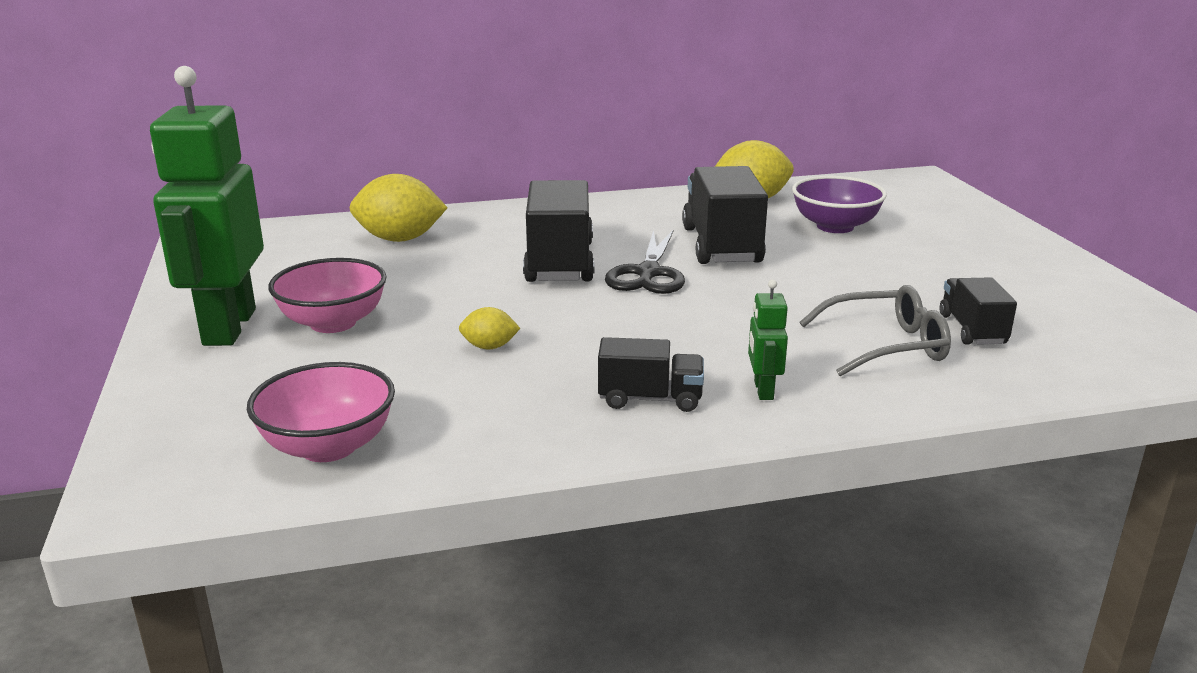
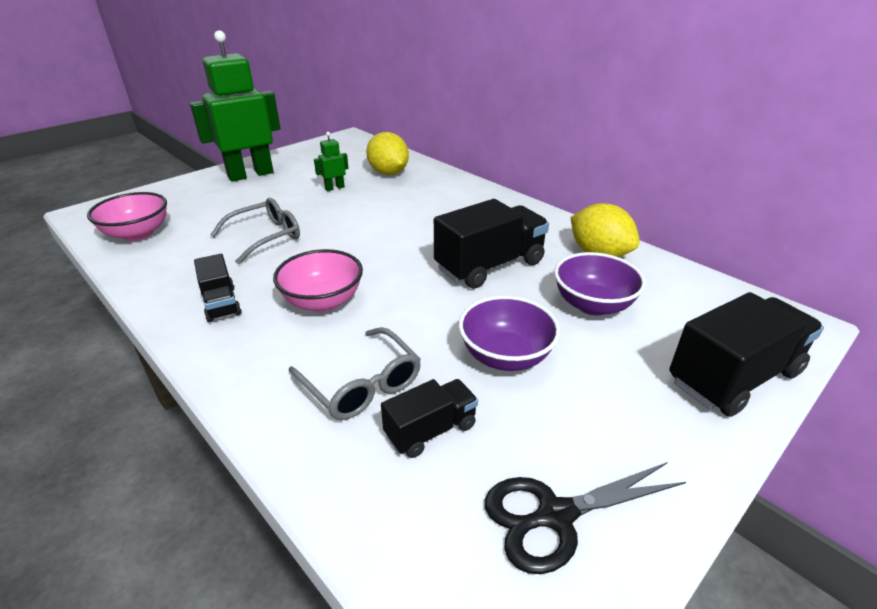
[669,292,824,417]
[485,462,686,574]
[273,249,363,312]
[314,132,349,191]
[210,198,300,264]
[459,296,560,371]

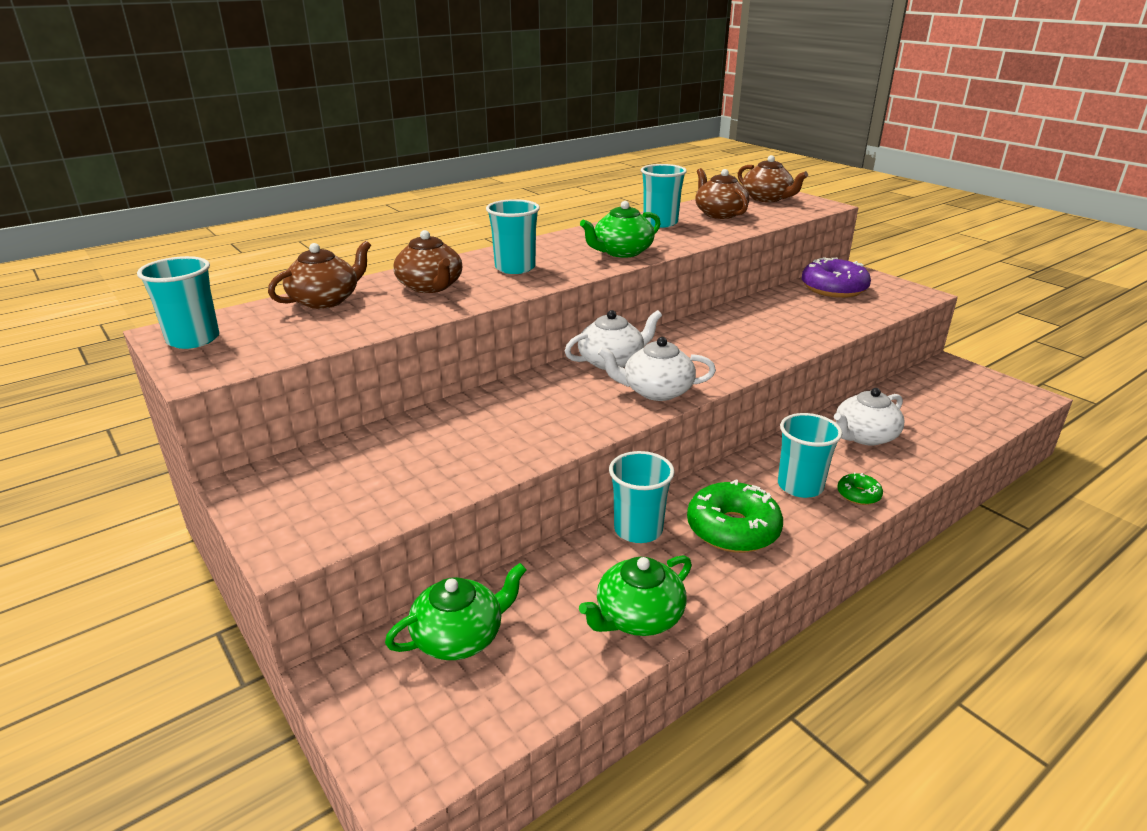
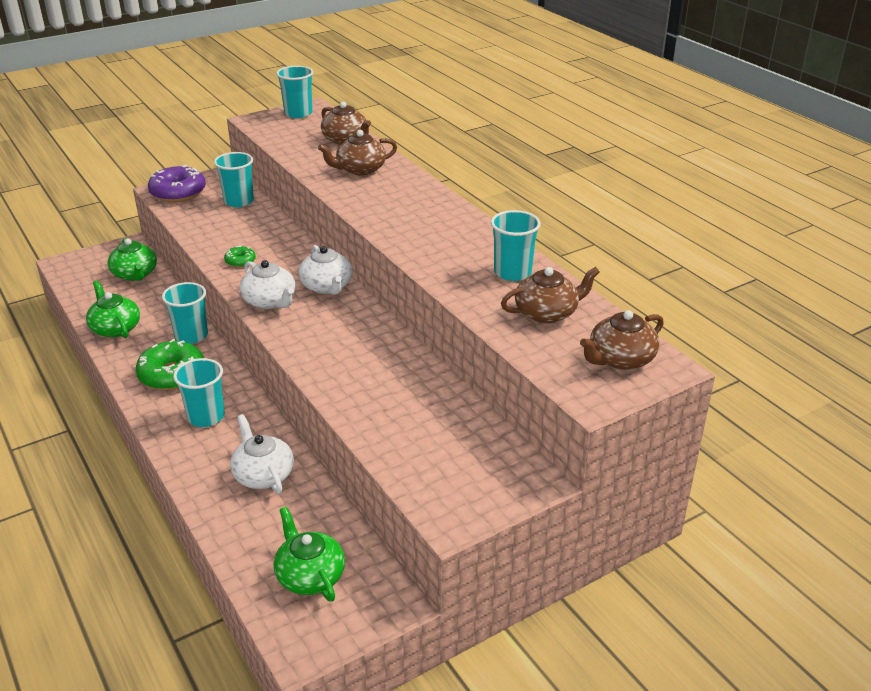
[214,152,254,207]
[274,507,345,602]
[148,165,206,202]
[239,260,295,309]
[224,246,256,267]

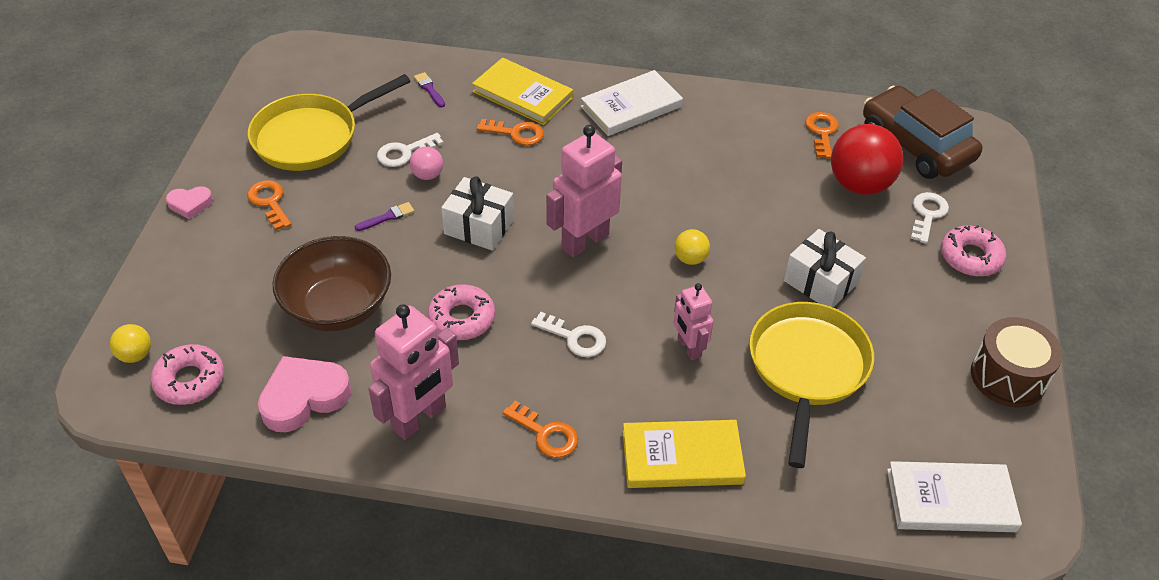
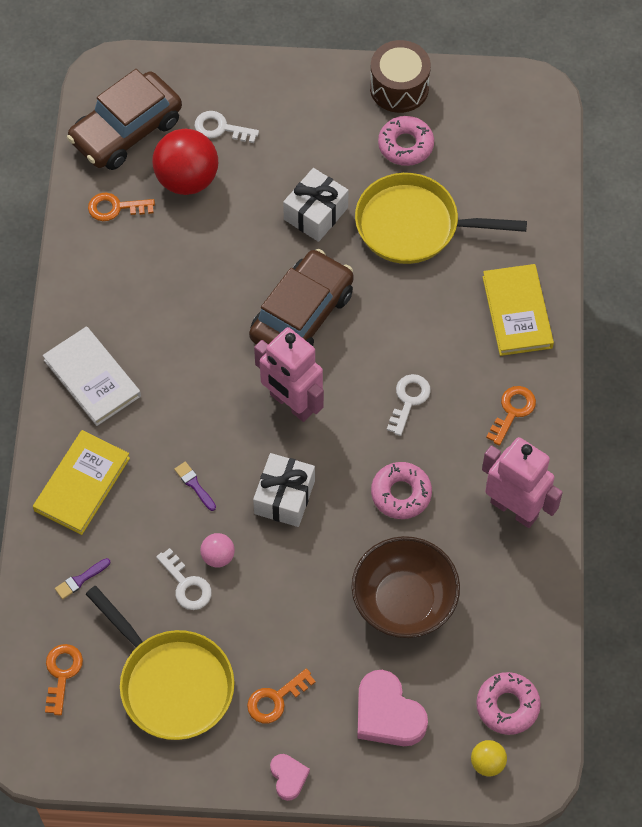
[45,644,83,716]
[174,462,216,511]
[378,116,434,166]
[249,249,354,346]
[674,283,714,360] (first image)
[357,670,428,746]
[887,461,1022,532] (first image)

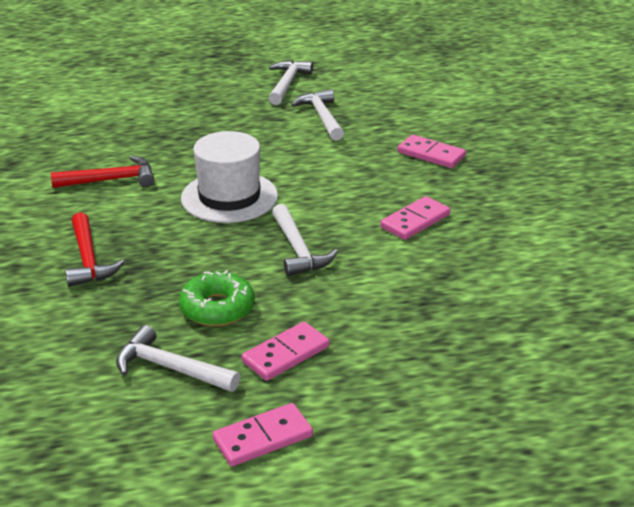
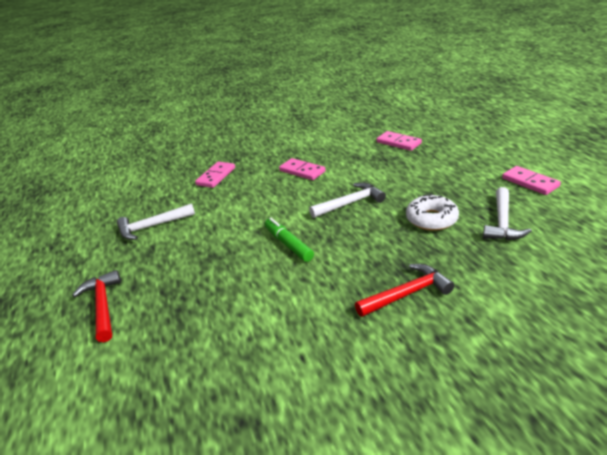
[269,60,313,105] (first image)
[265,218,314,262]
[72,270,121,342]
[406,194,459,231]
[377,131,422,151]

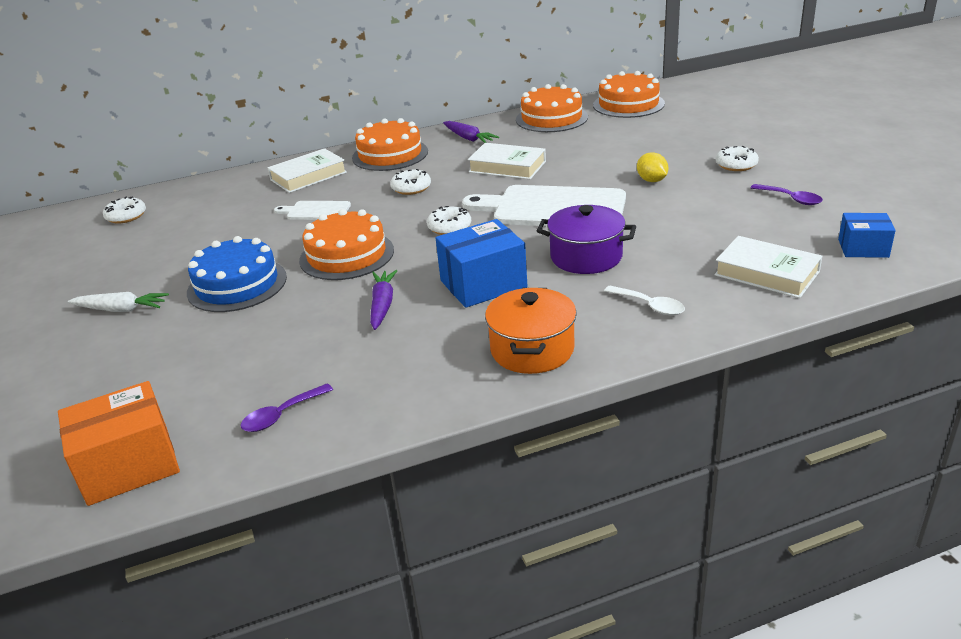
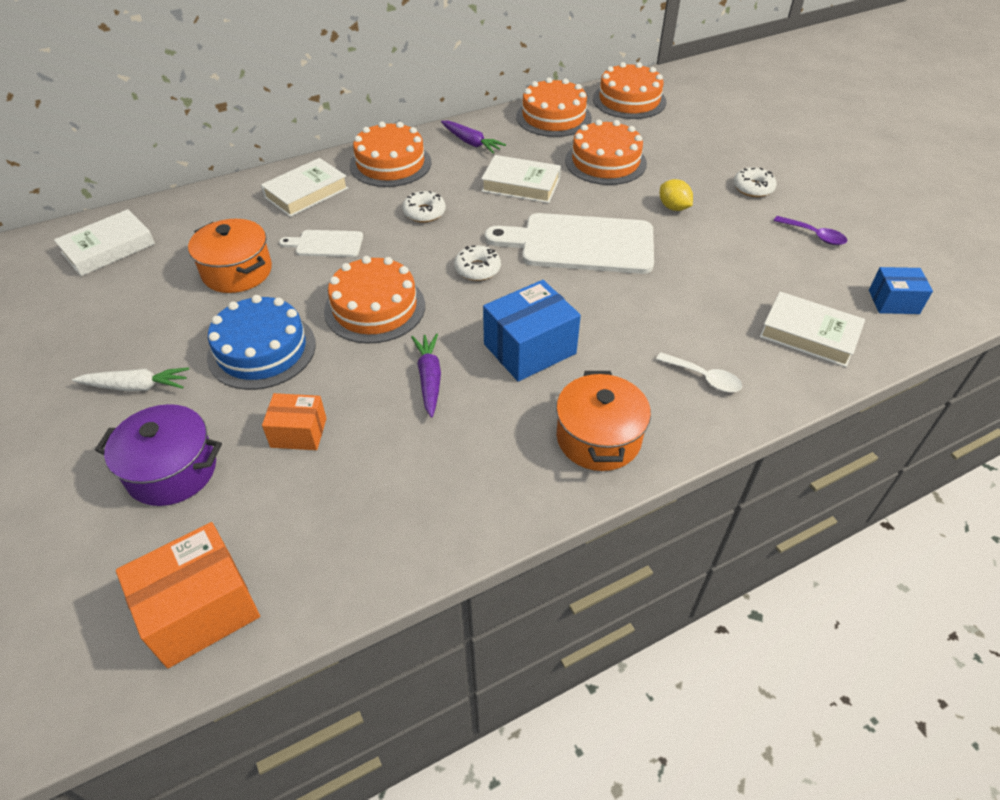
[54,209,155,276]
[95,404,222,506]
[240,384,333,432] (first image)
[565,120,647,185]
[188,219,272,293]
[262,393,327,450]

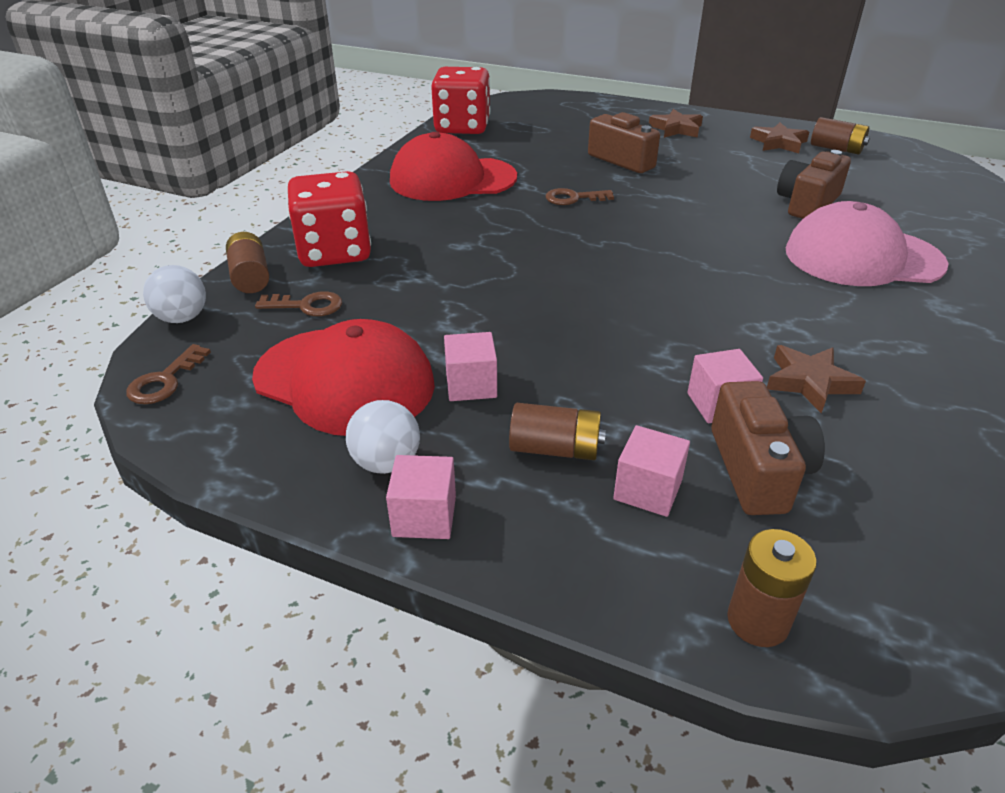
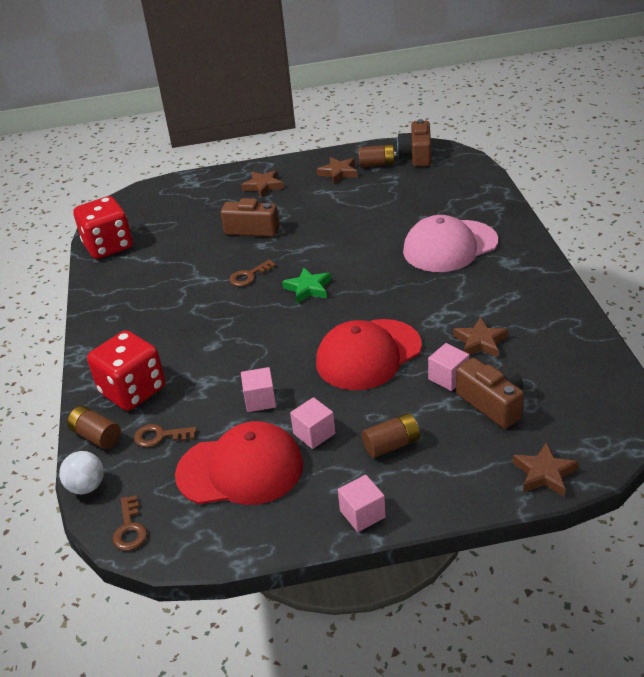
[316,319,422,390]
[397,119,431,167]
[134,424,197,447]
[346,400,420,474] (first image)
[241,367,276,412]
[513,442,579,497]
[282,267,331,303]

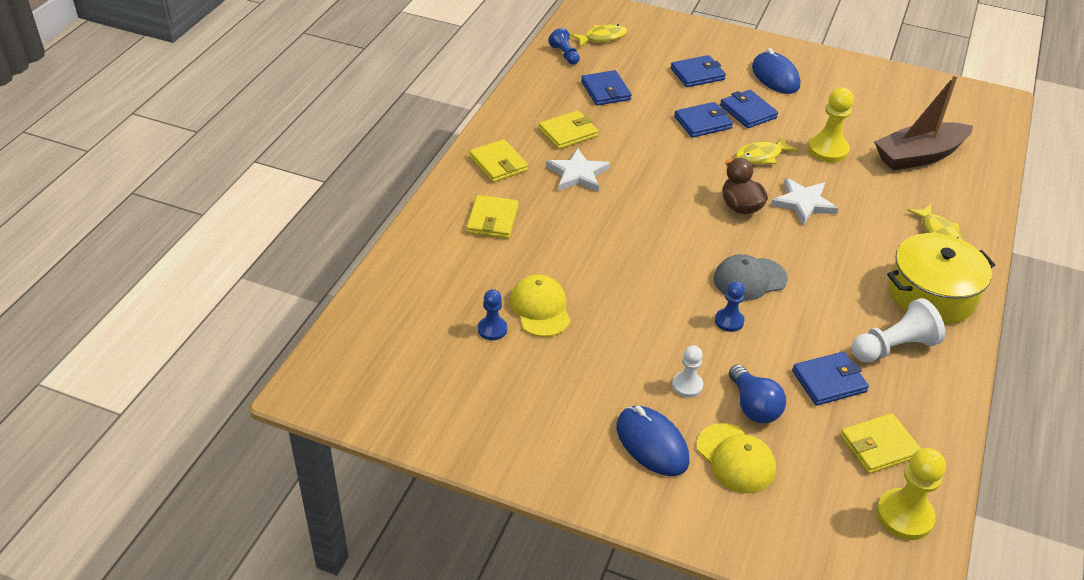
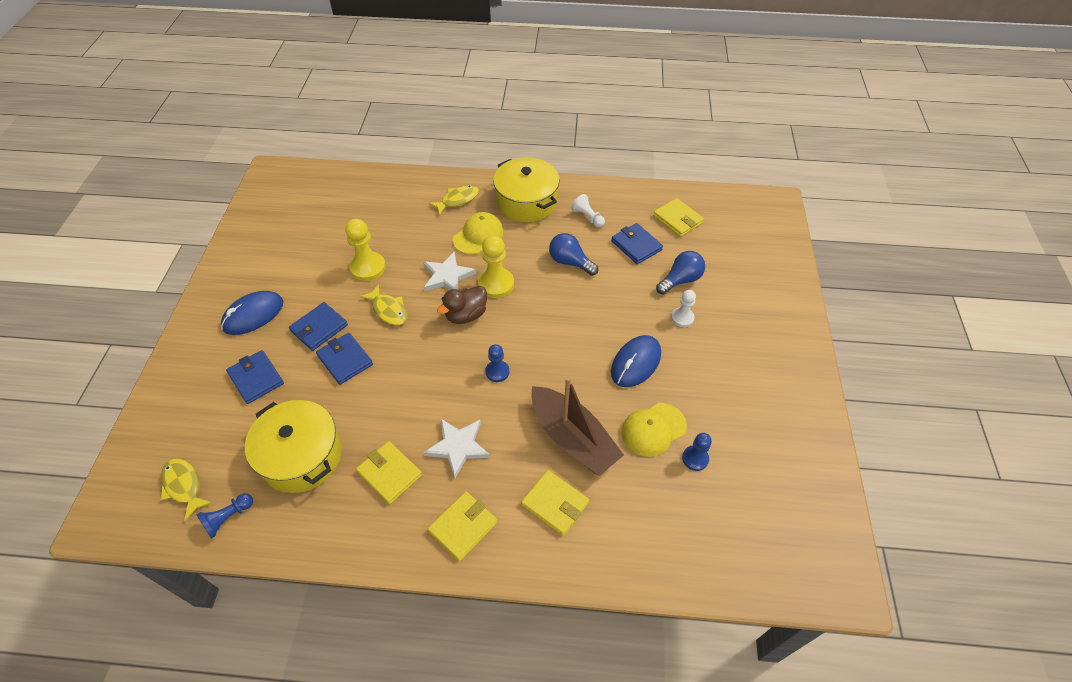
[245,400,342,493]
[531,377,624,476]
[521,470,589,536]
[714,254,788,301] (first image)
[485,344,509,382]
[571,194,605,227]
[611,335,661,387]
[453,212,503,255]
[478,235,514,298]
[549,233,598,276]

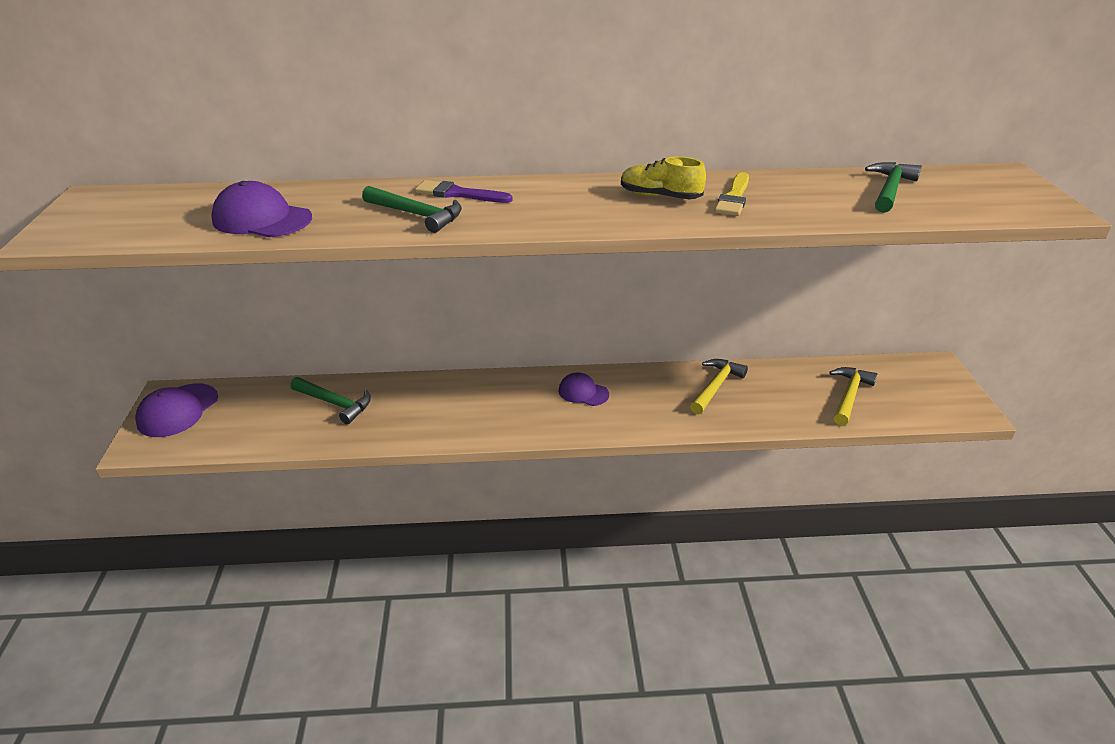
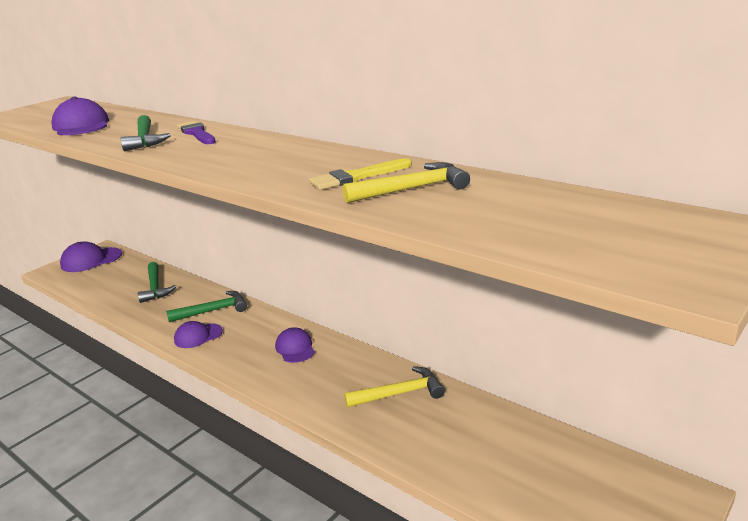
[621,156,706,199] (first image)
[166,291,247,322]
[342,162,470,203]
[174,321,223,348]

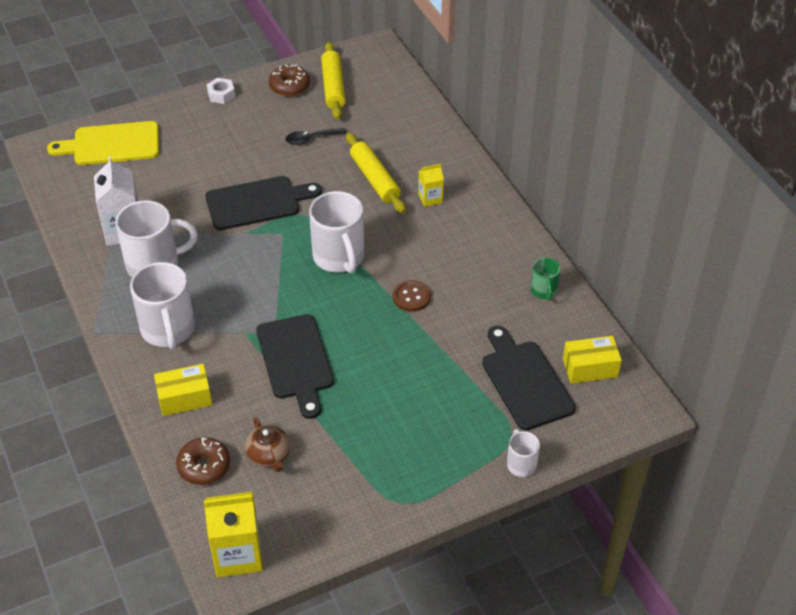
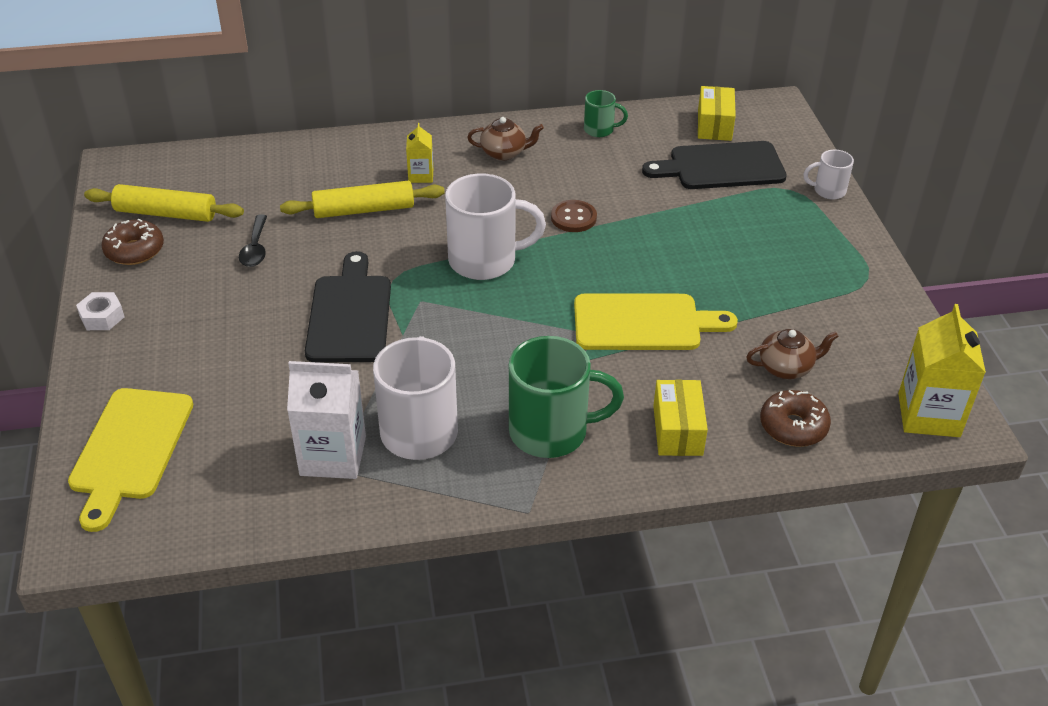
[509,336,624,458]
[574,293,738,350]
[467,117,544,161]

